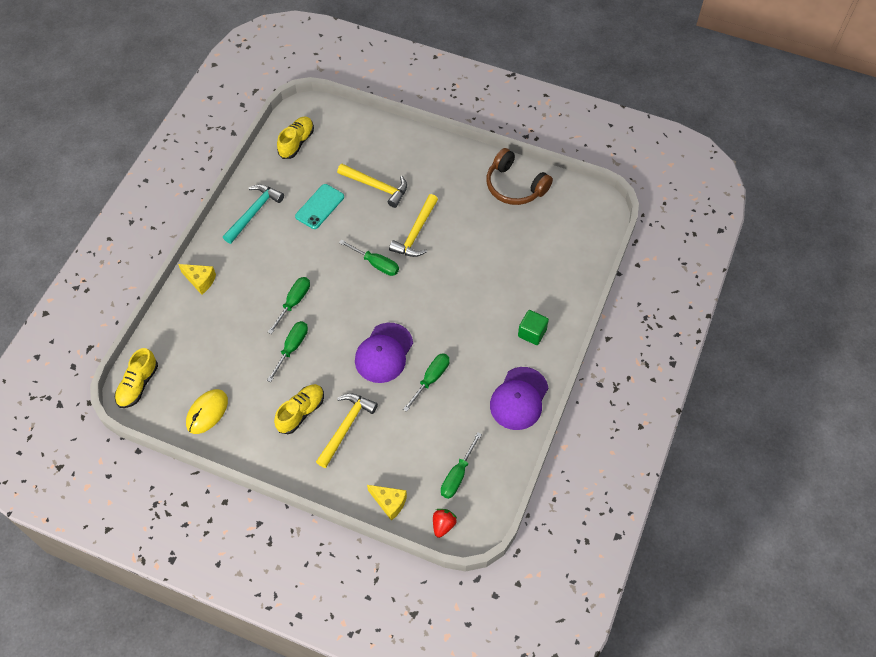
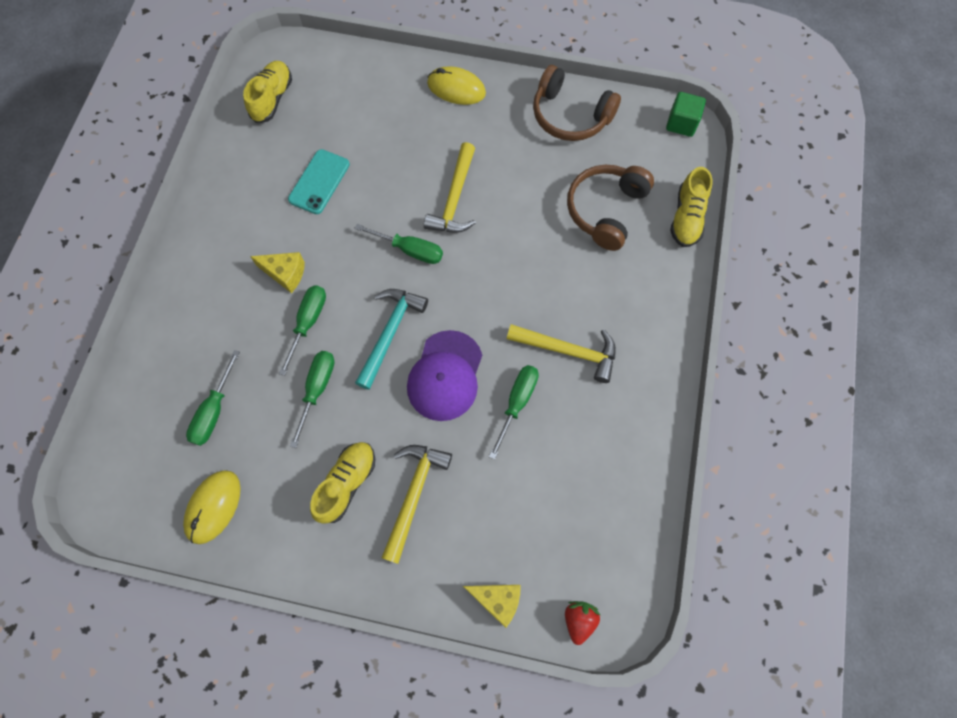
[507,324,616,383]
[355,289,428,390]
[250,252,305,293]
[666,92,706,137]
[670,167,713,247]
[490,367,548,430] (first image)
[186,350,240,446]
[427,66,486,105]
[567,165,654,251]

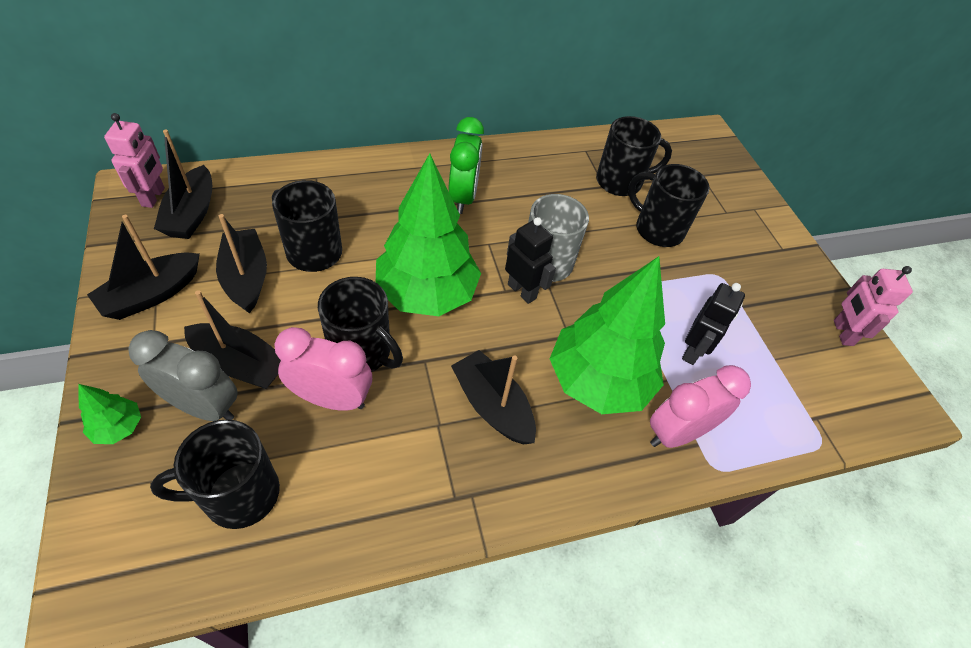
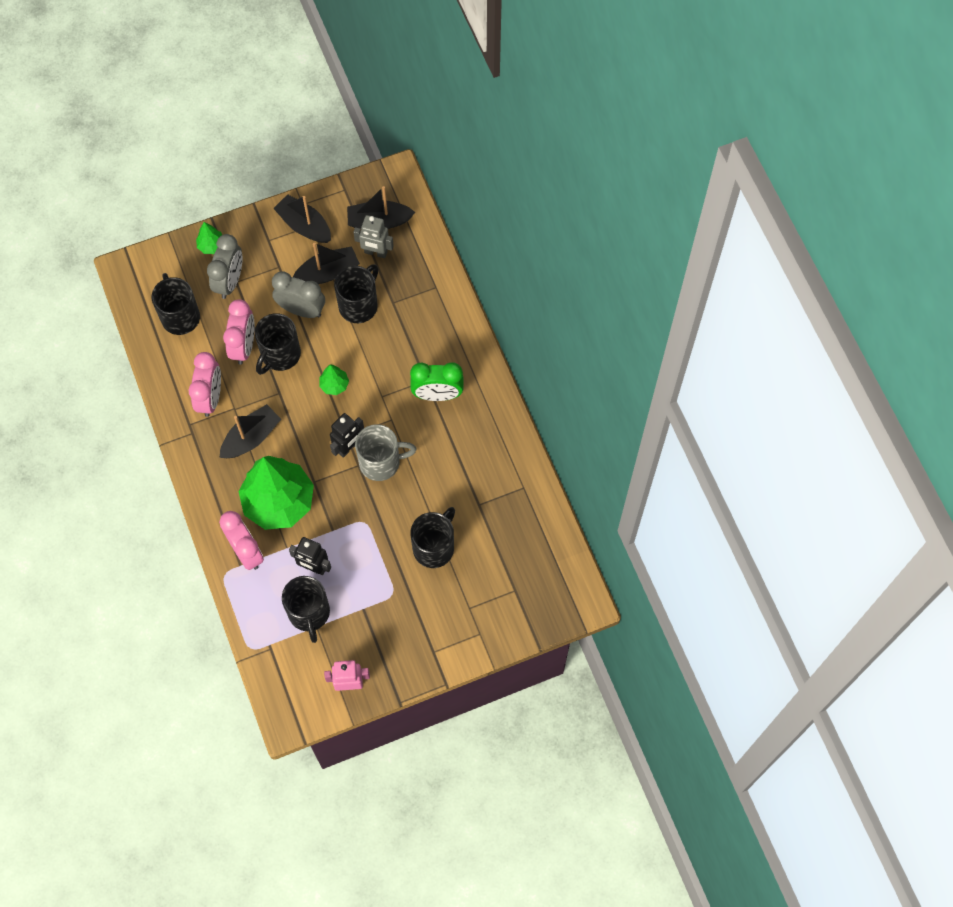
[104,113,165,208] (first image)
[282,576,330,643]
[319,364,349,395]
[184,290,281,389] (first image)
[354,215,394,258]
[272,271,325,318]
[188,352,221,417]

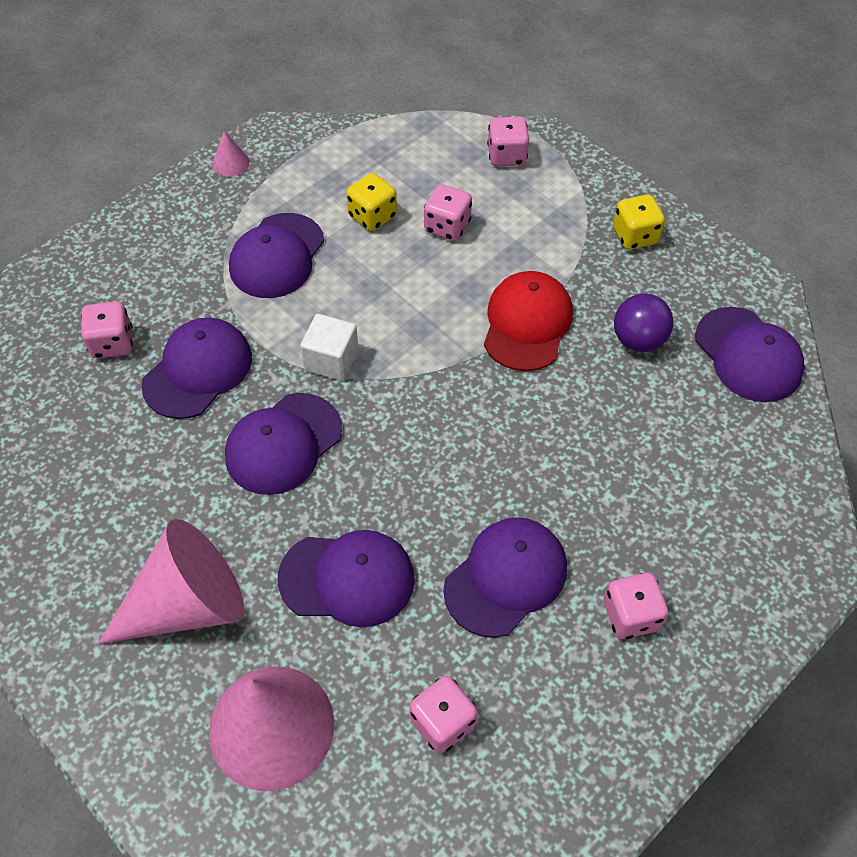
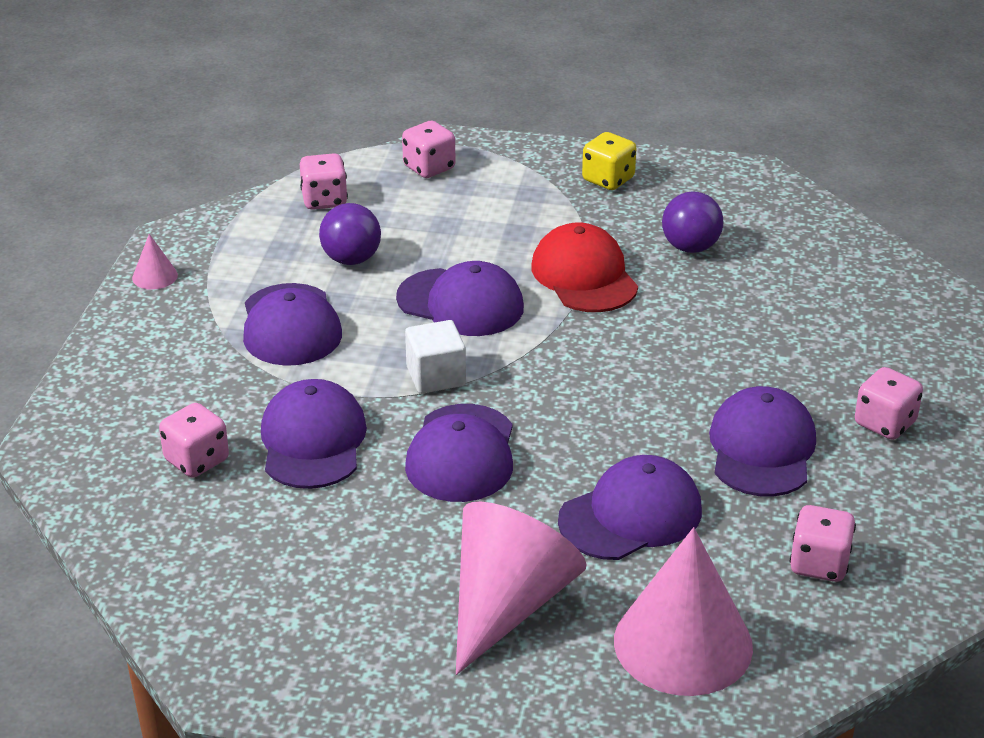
[319,203,381,265]
[300,153,348,210]
[396,261,524,336]

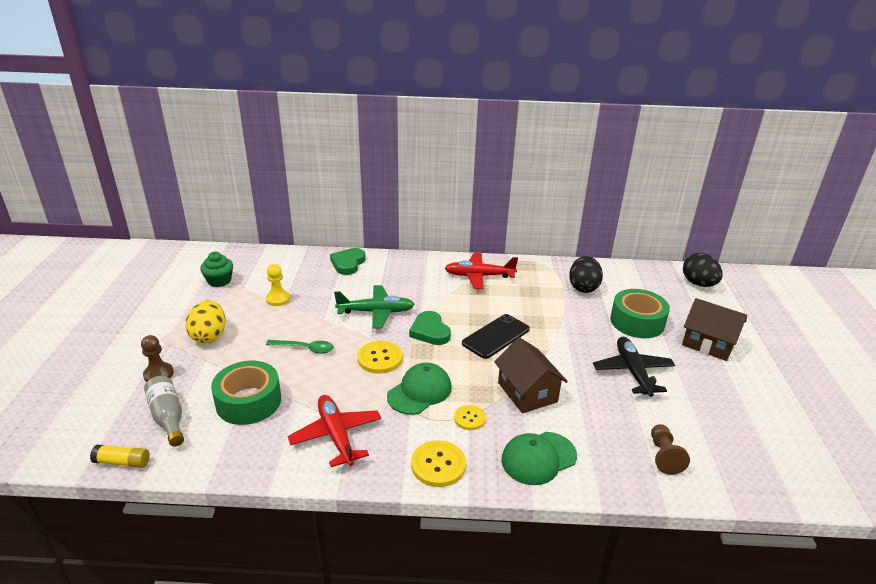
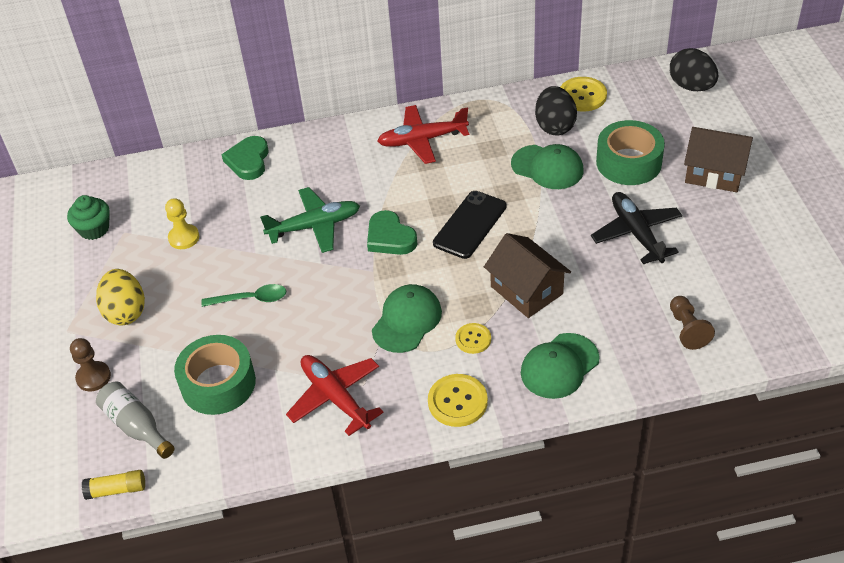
[561,77,607,111]
[511,144,584,189]

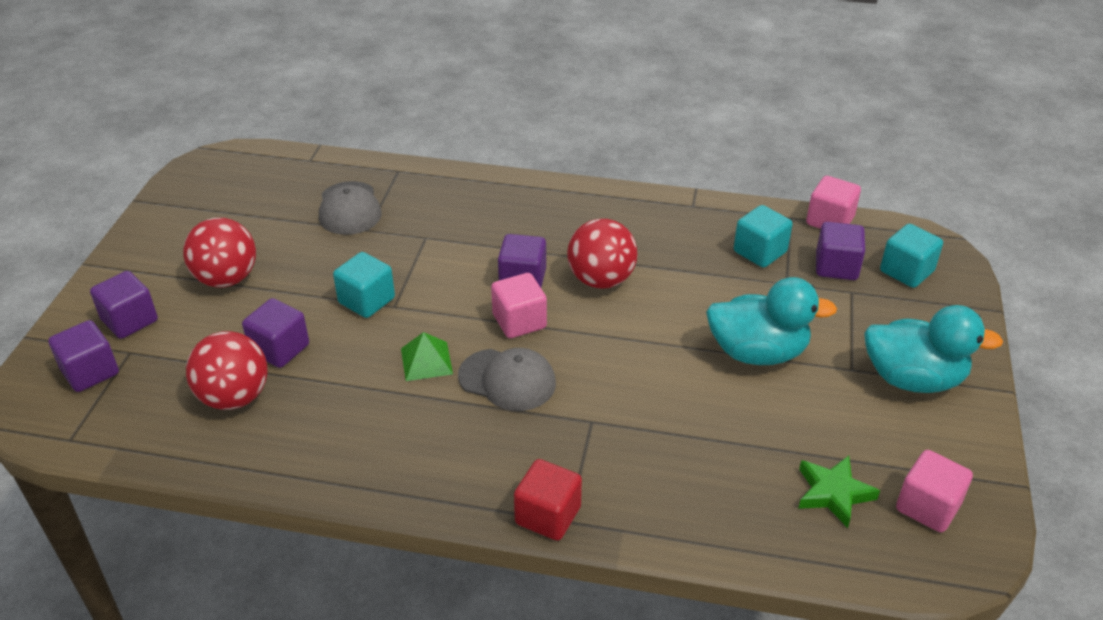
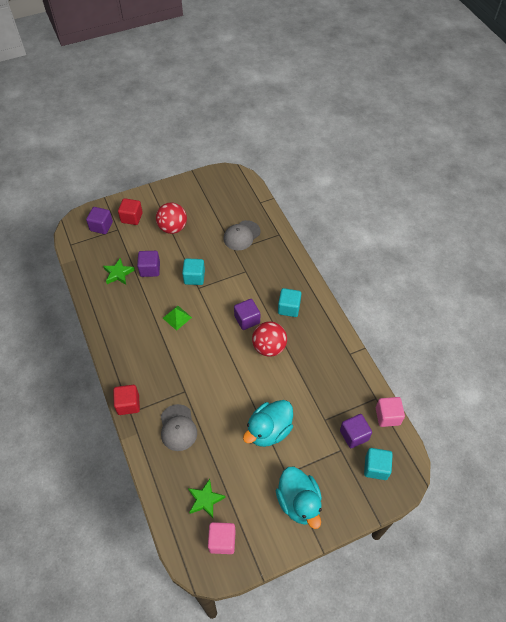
[278,288,301,317]
[118,198,143,225]
[491,273,547,338] (first image)
[243,400,293,447]
[103,258,135,285]
[161,404,197,451]

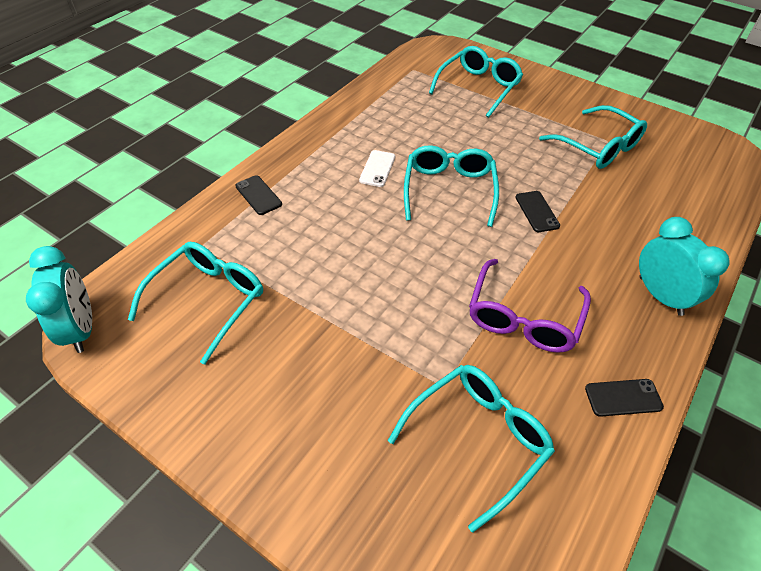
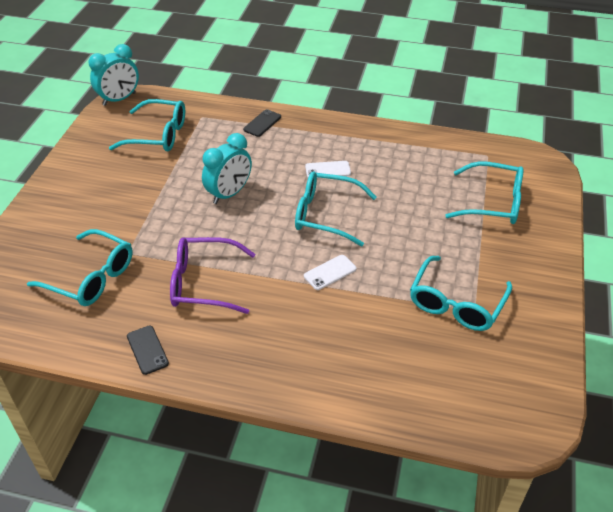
[295,171,377,246]
[304,255,356,290]
[202,133,252,204]

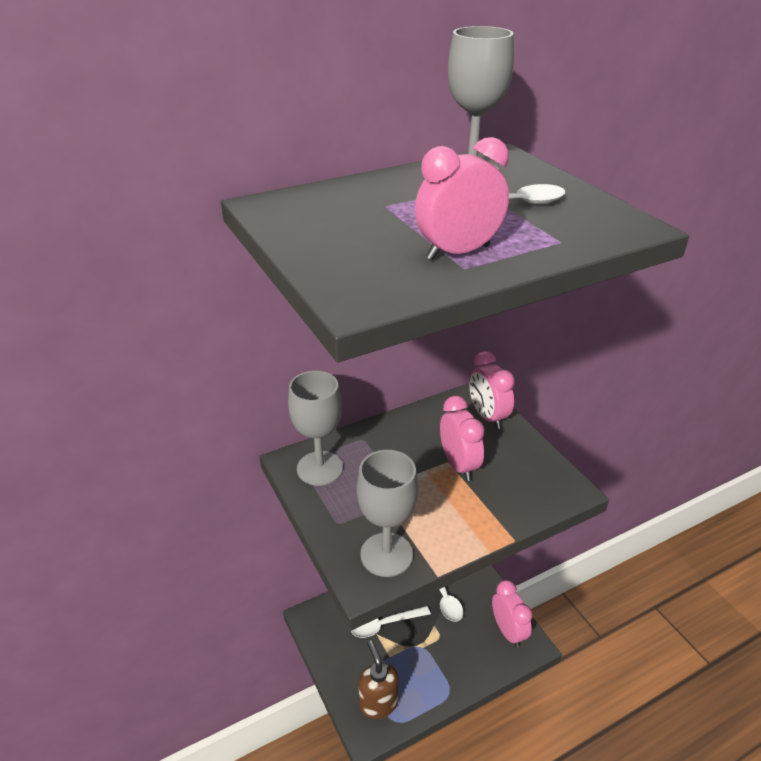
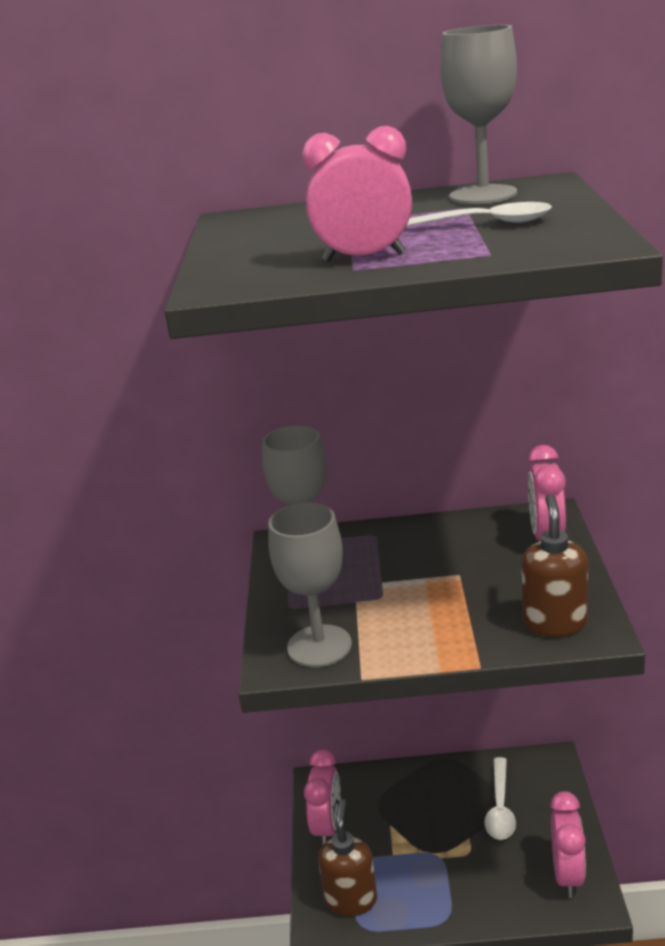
[304,750,341,846]
[351,606,431,638] (first image)
[521,494,588,637]

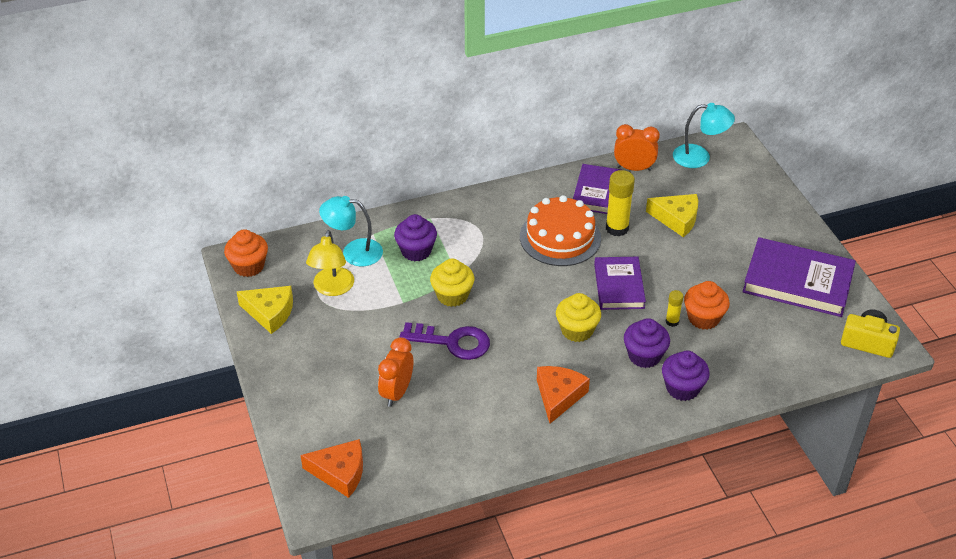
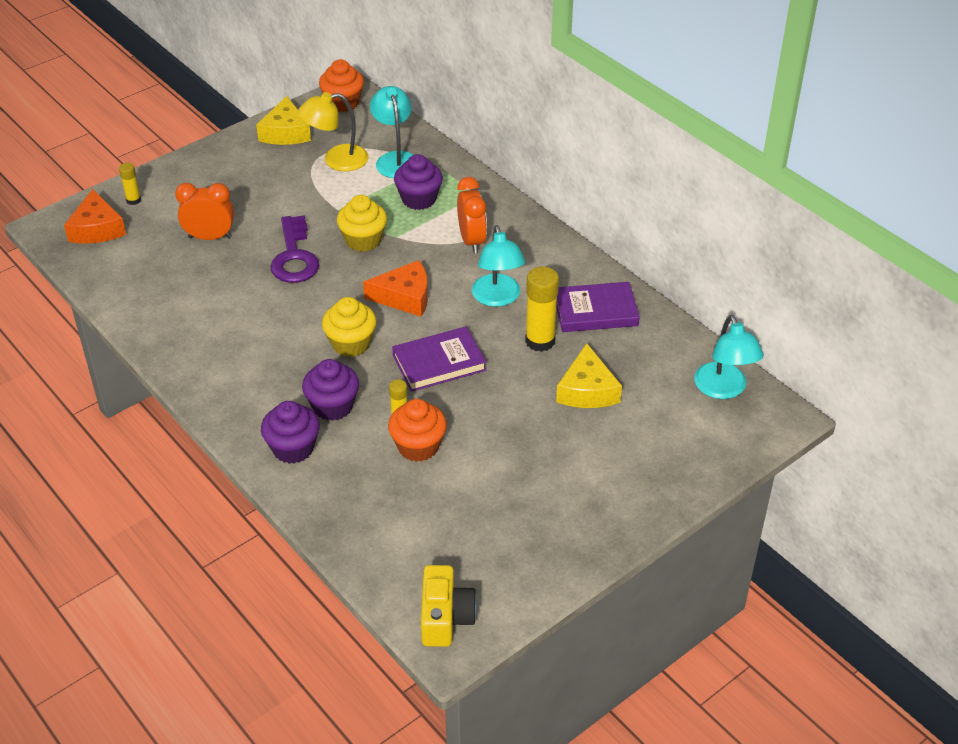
[457,177,487,254]
[472,225,525,307]
[742,237,856,317] (first image)
[363,260,428,317]
[119,163,141,205]

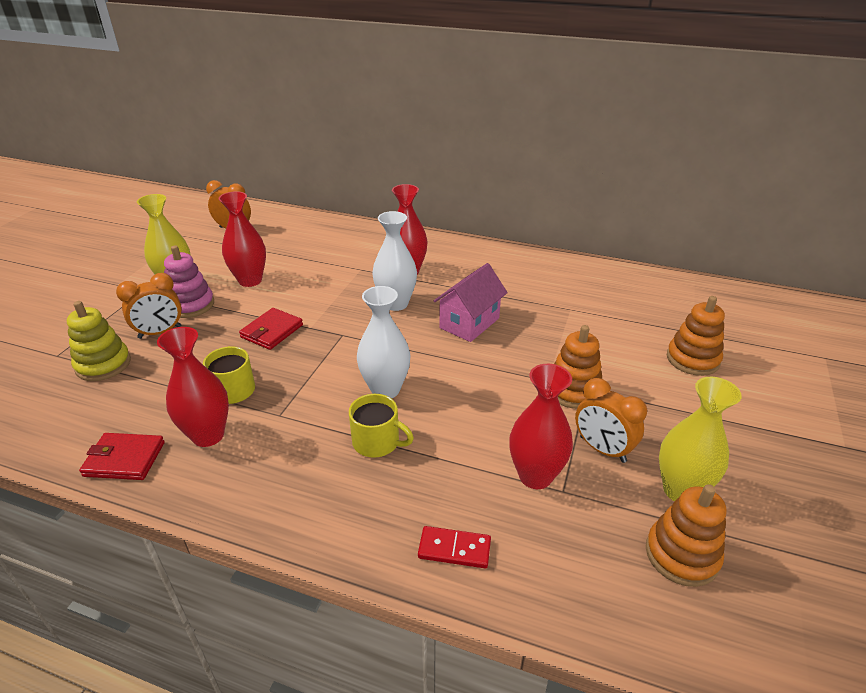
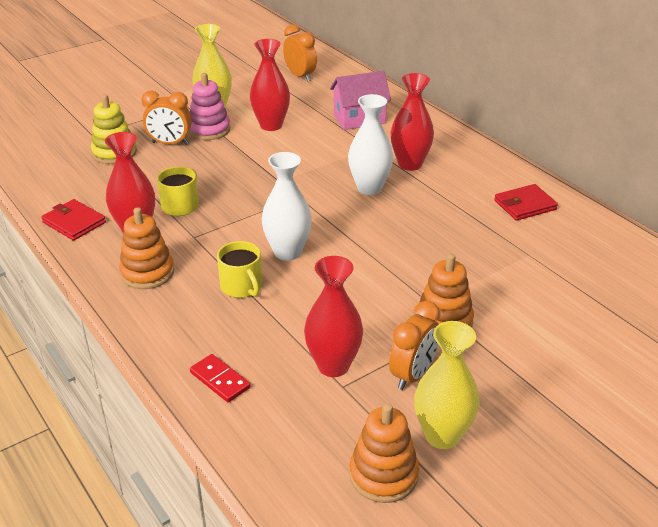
[330,71,391,130]
[119,207,174,289]
[494,184,558,221]
[389,301,441,390]

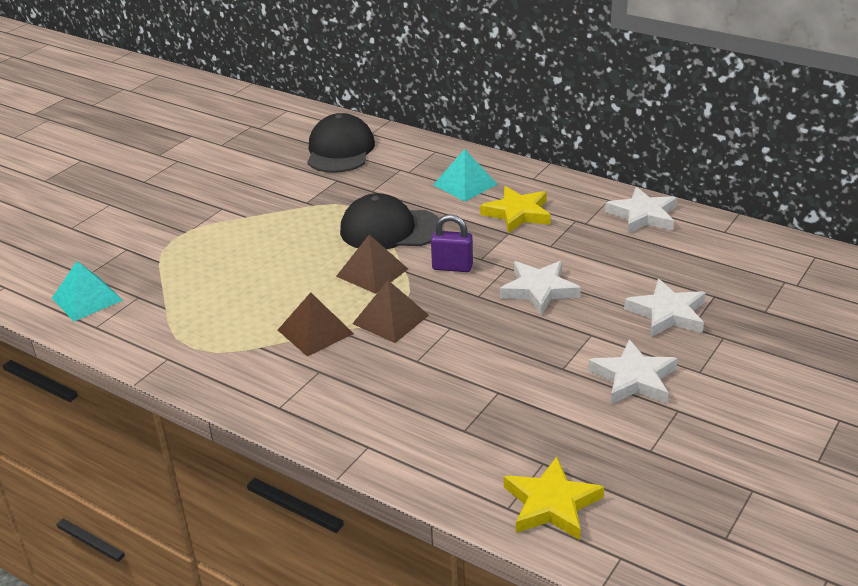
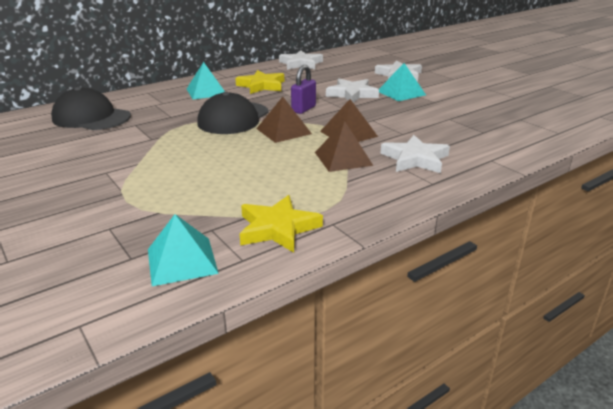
[381,135,450,173]
[240,195,323,253]
[379,63,426,101]

